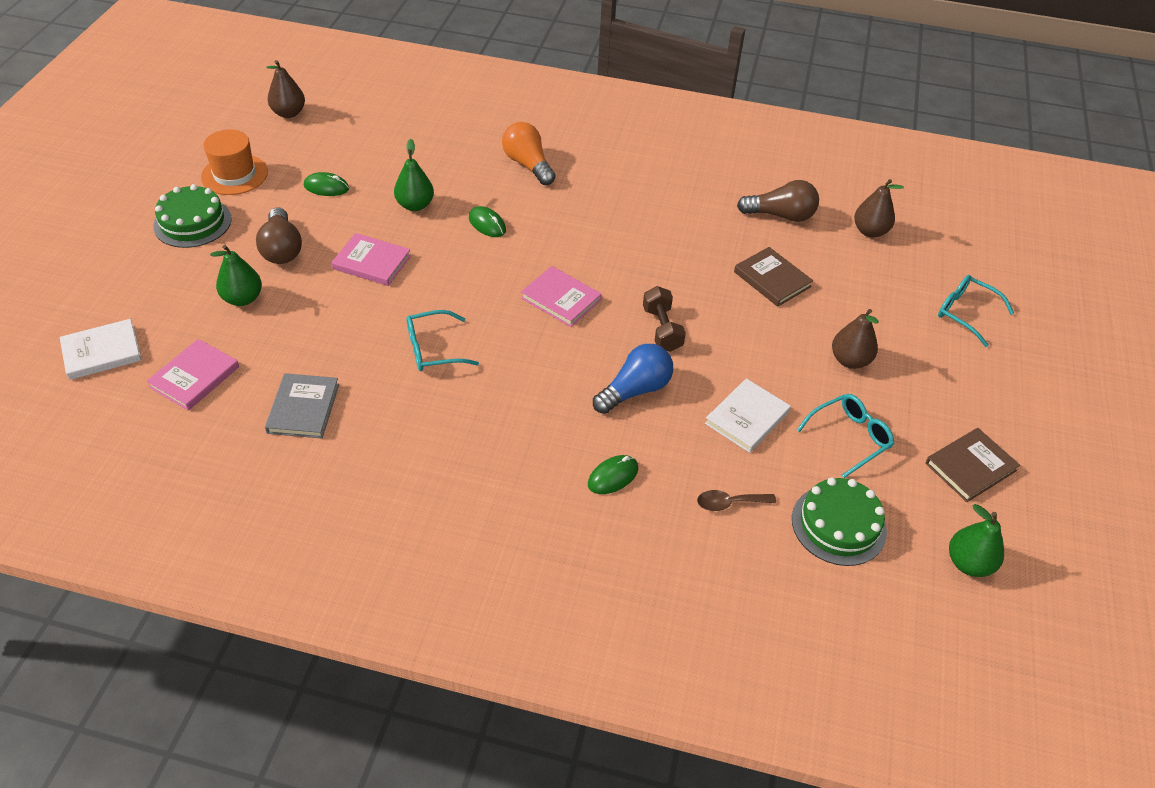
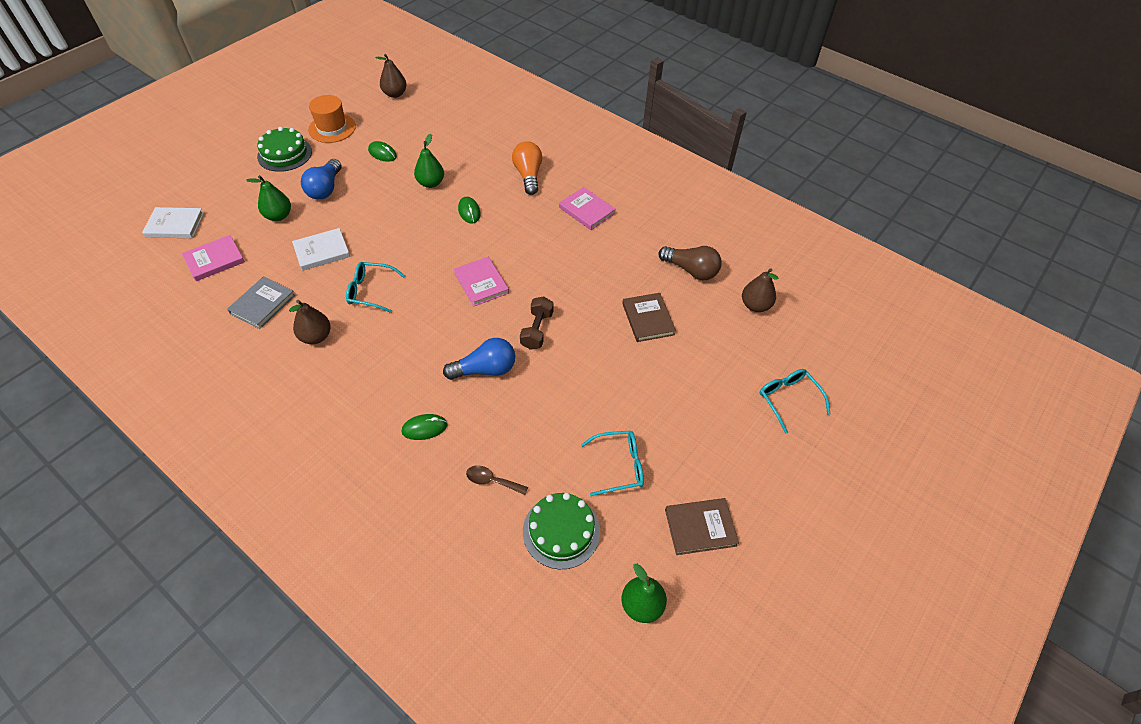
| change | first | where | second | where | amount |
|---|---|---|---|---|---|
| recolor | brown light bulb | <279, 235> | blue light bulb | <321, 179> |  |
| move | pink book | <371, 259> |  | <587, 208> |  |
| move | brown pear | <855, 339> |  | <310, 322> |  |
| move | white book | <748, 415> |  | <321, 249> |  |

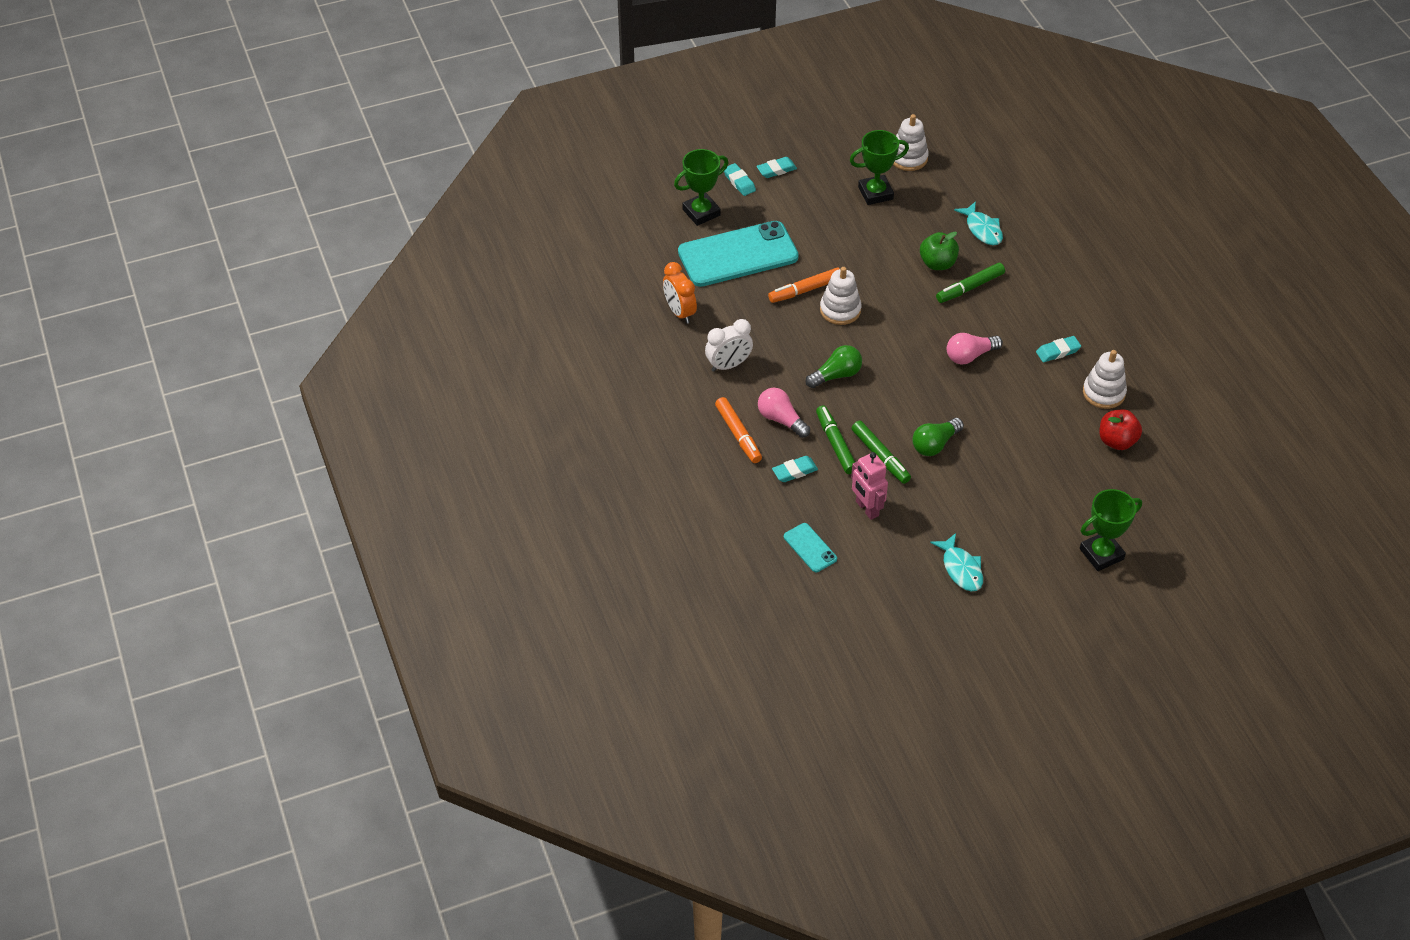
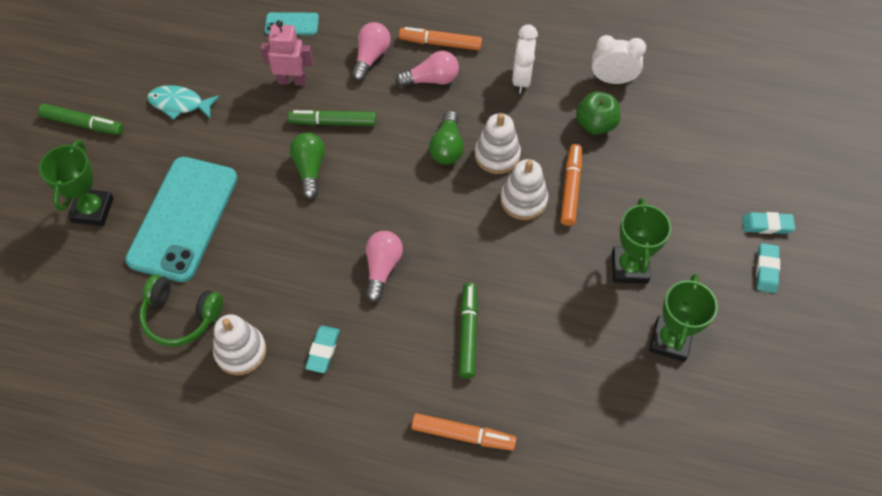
| change | first | where | second | where | amount |
|---|---|---|---|---|---|
| move | white stacking toy | <911, 142> |  | <498, 143> |  |
| move | green trophy | <701, 187> |  | <641, 241> |  |
| delete | turquoise fish | <978, 223> |  |  |  |
| move | turquoise phone | <738, 254> |  | <181, 219> |  |
| move | green apple | <939, 251> |  | <598, 113> |  |
| recolor | orange clock | <680, 293> | white clock | <619, 59> |  |
| move | green marker | <835, 439> |  | <81, 119> |  |
| replace | red apple | <1120, 429> | green headphones | <181, 311> |  |
| replace | turquoise eraser | <795, 469> | pink light bulb | <371, 51> |  |
| insert |  |  | orange marker | <463, 431> |  |

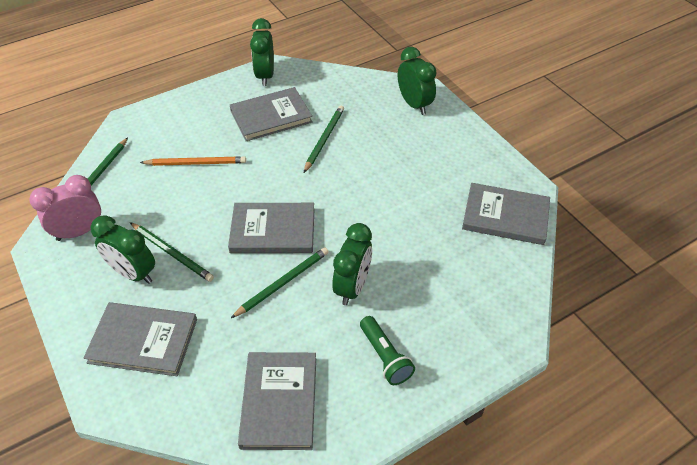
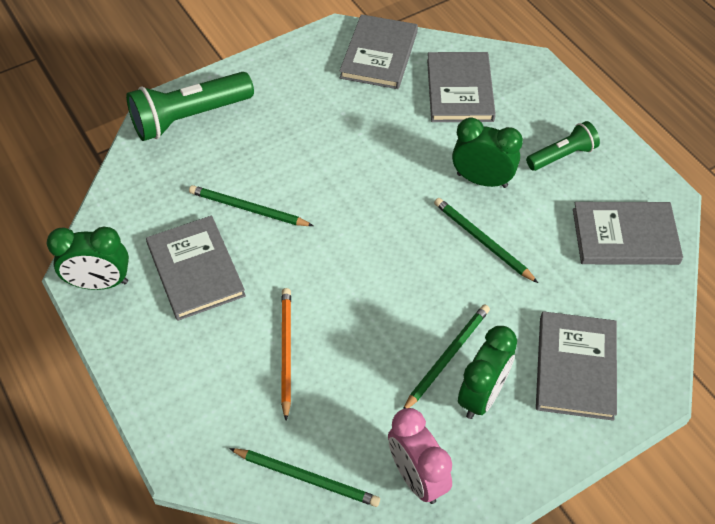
| change | first | where | second | where | amount |
|---|---|---|---|---|---|
| replace | green clock | <417, 81> | green flashlight | <190, 106> |  |
| move | grey book | <271, 228> |  | <461, 87> |  |

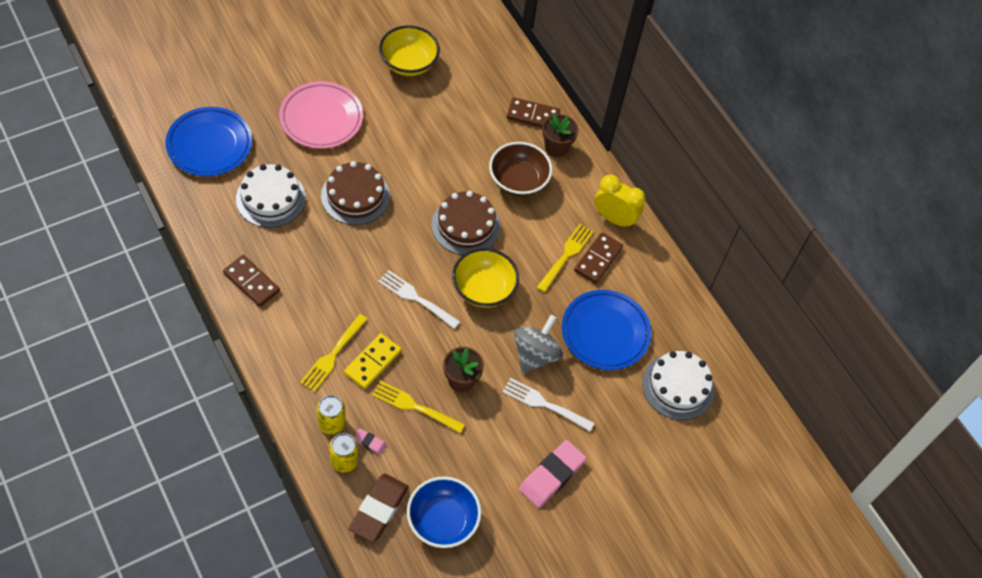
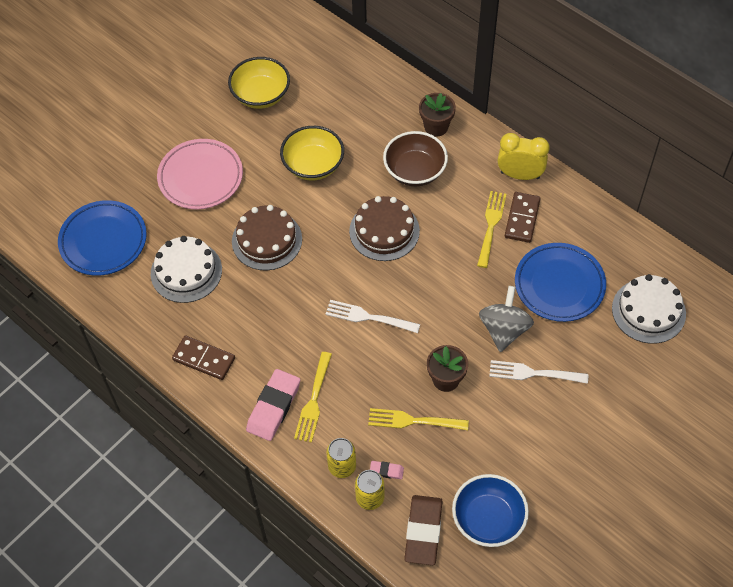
| change | first | where | second | where | amount |
|---|---|---|---|---|---|
| delete | brown domino | <533, 112> |  |  |  |
| move | yellow bowl | <485, 278> |  | <312, 153> |  |
| delete | yellow domino | <373, 361> |  |  |  |
| move | pink eraser | <553, 474> |  | <273, 405> |  |

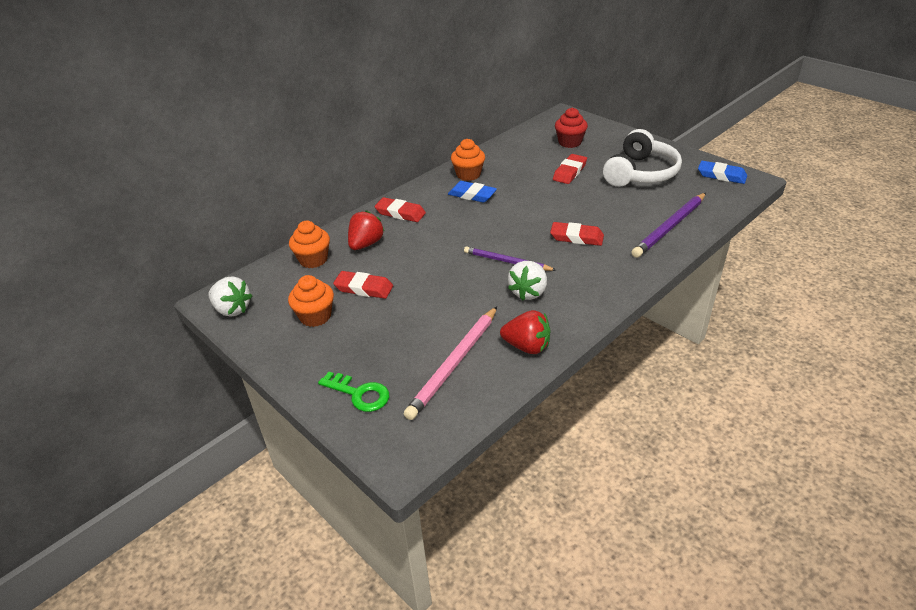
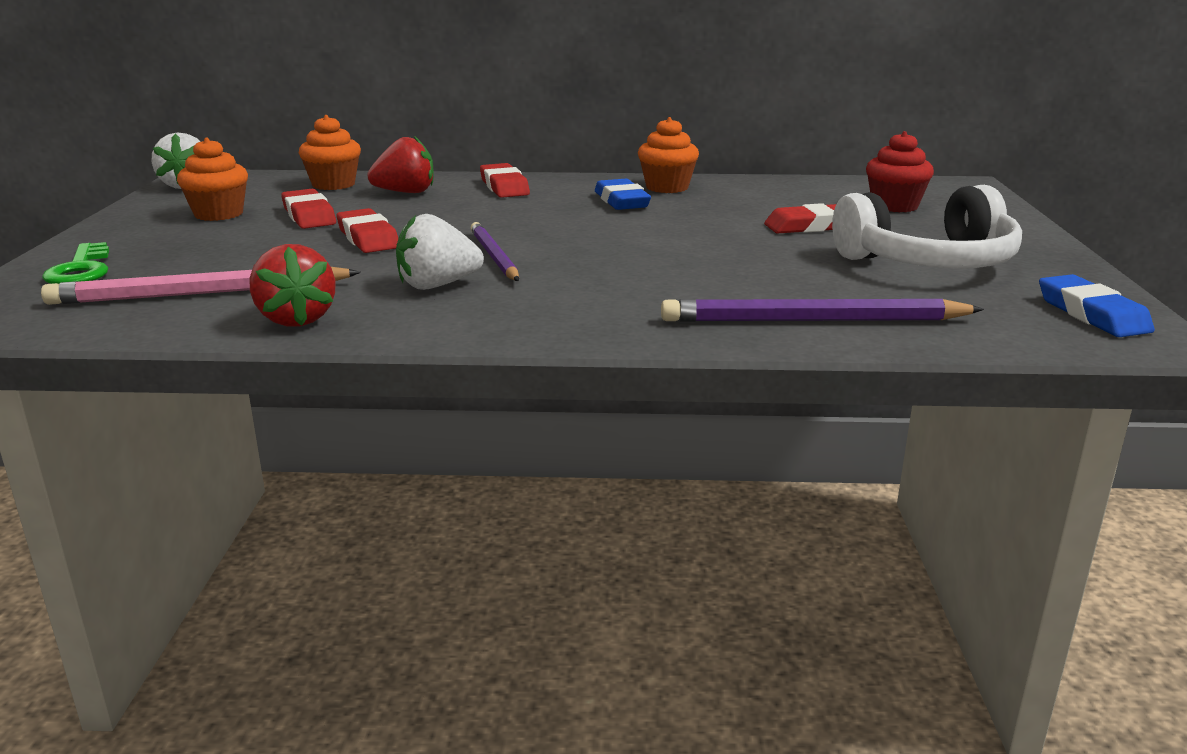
| change | first | where | second | where | amount |
|---|---|---|---|---|---|
| move | red eraser | <577, 234> |  | <367, 230> |  |

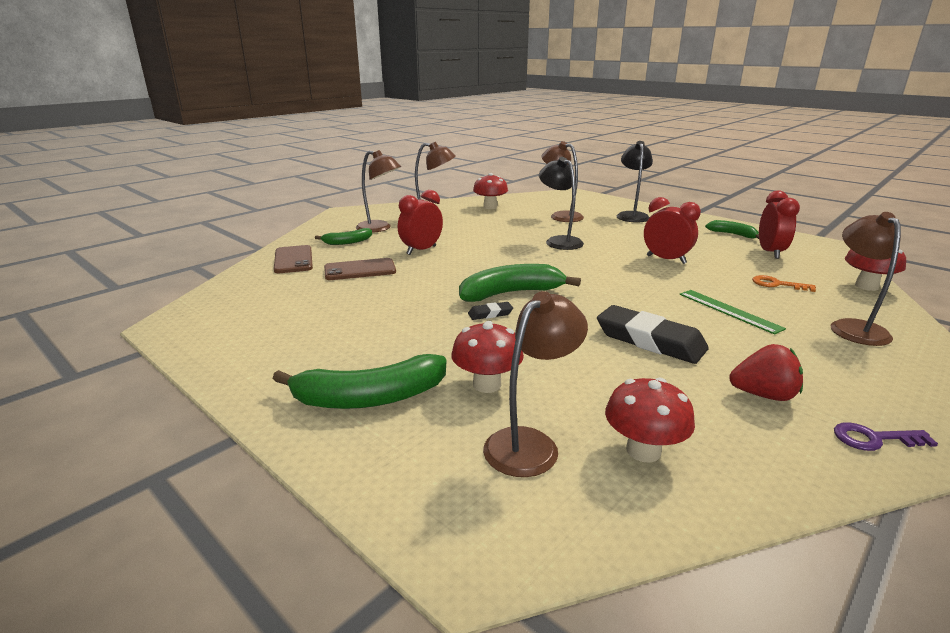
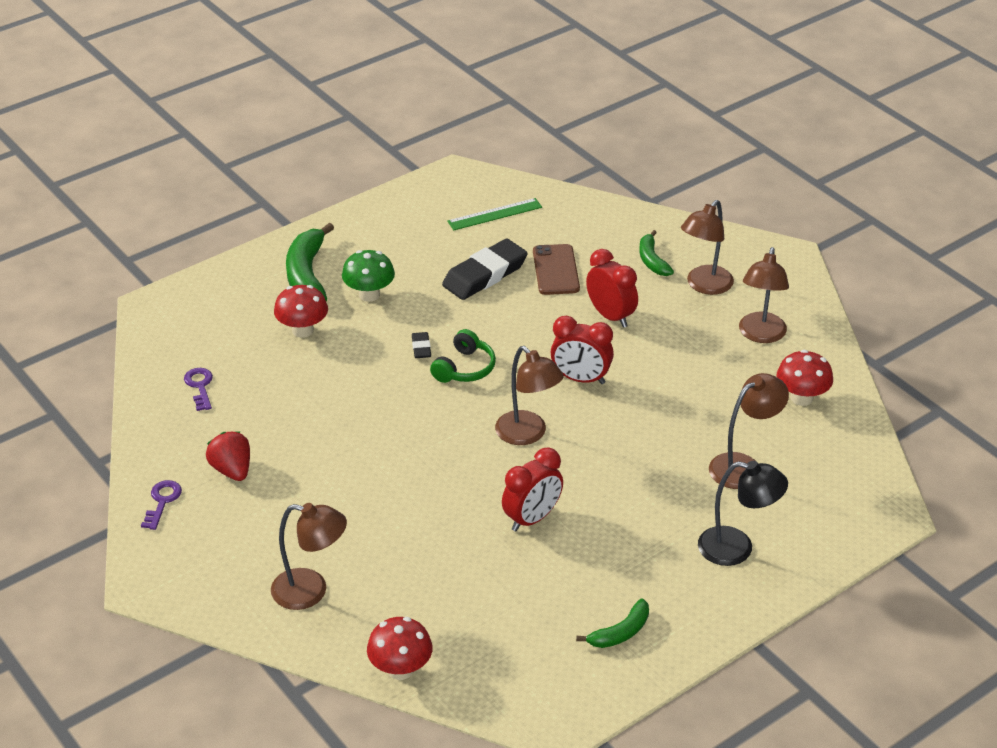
| change | first | where | second | where | amount |
|---|---|---|---|---|---|
| delete | black lamp | <561, 203> |  |  |  |
| move | red clock | <779, 224> |  | <582, 349> |  |
| delete | brown phone | <293, 259> |  |  |  |
| replace | green banana | <520, 283> | green headphones | <463, 356> |  |
| delete | orange key | <784, 283> |  |  |  |
| move | green ruler | <733, 312> |  | <494, 214> |  |
| move | brown lamp | <535, 384> |  | <529, 395> |  |
| move | black eraser | <653, 334> |  | <485, 269> |  |
| rotate | red strawberry | <766, 372> |  | <228, 456> | 135 degrees clockwise |
| replace | red mushroom | <650, 420> | purple key | <198, 389> |  |
| insert |  |  | green mushroom | <368, 276> |  |

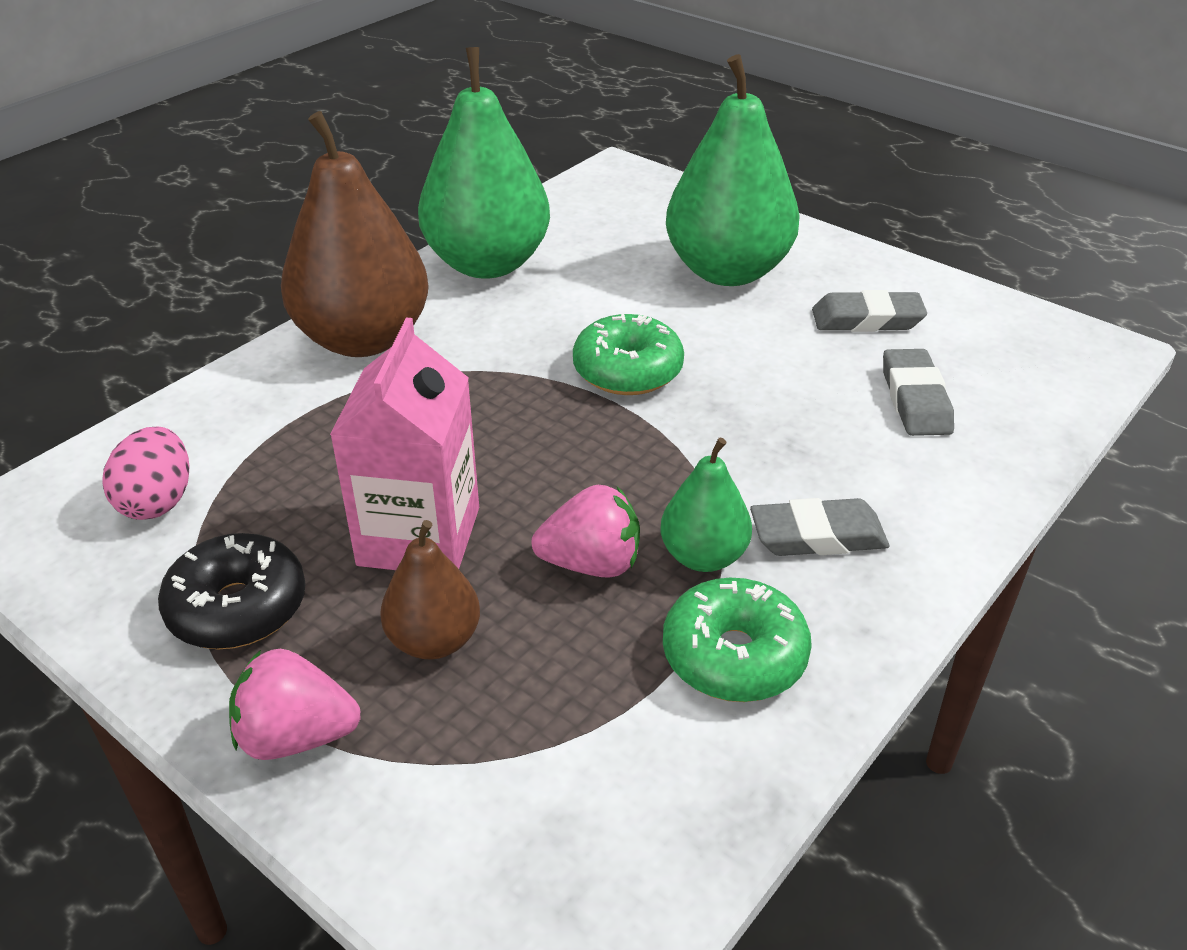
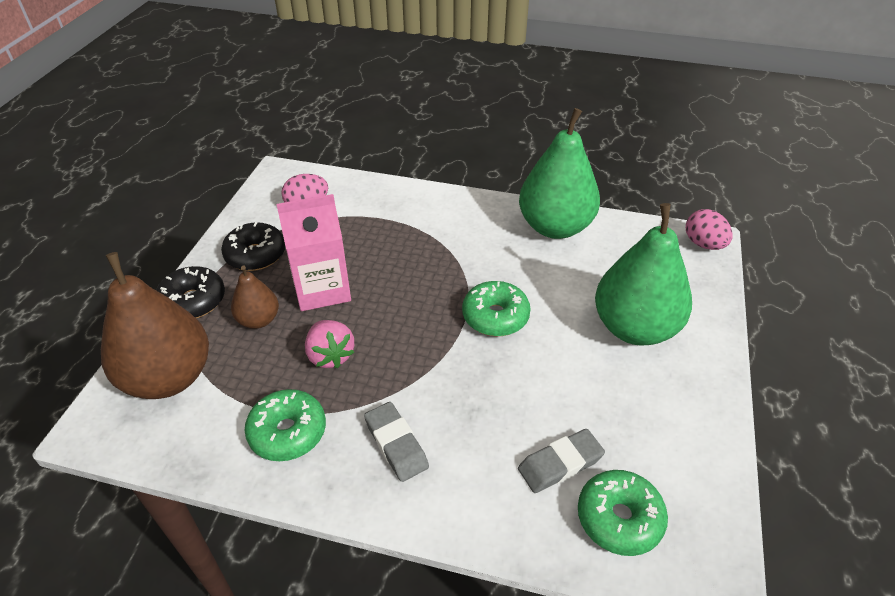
| change | first | where | second | where | amount |
|---|---|---|---|---|---|
| move | brown pear | <355, 234> |  | <155, 325> |  |
| delete | grey eraser | <869, 311> |  |  |  |
| delete | green pear | <706, 504> |  |  |  |
| replace | pink strawberry | <295, 704> | black donut | <190, 292> |  |
| insert |  |  | pink egg | <709, 229> |  |
| insert |  |  | green donut | <623, 513> |  |

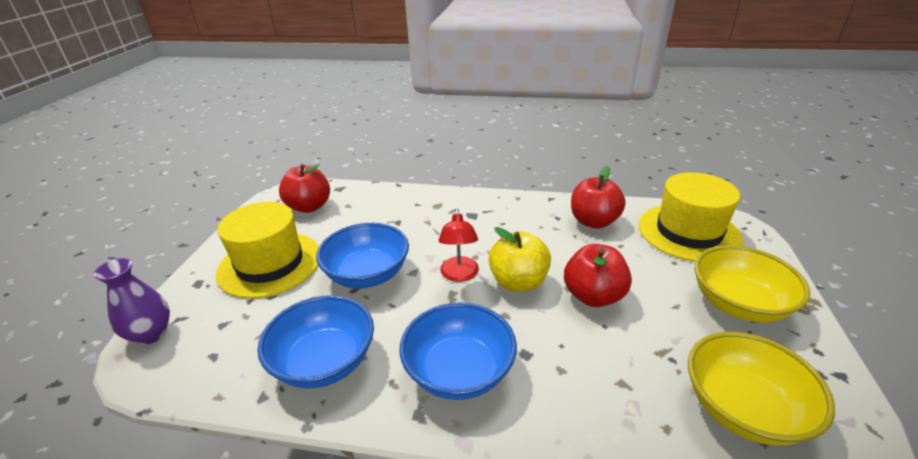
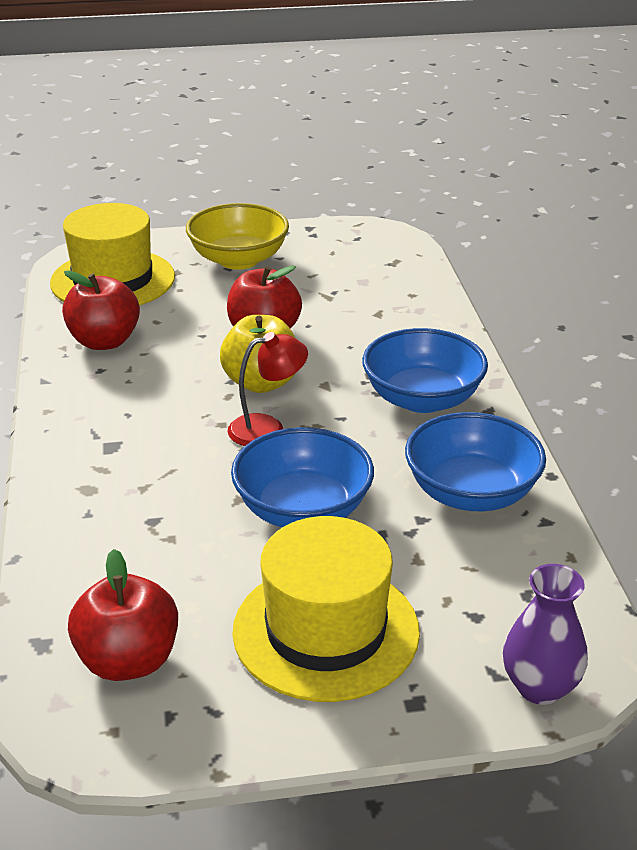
| change | first | where | second | where | amount |
|---|---|---|---|---|---|
| delete | yellow bowl | <761, 389> |  |  |  |

